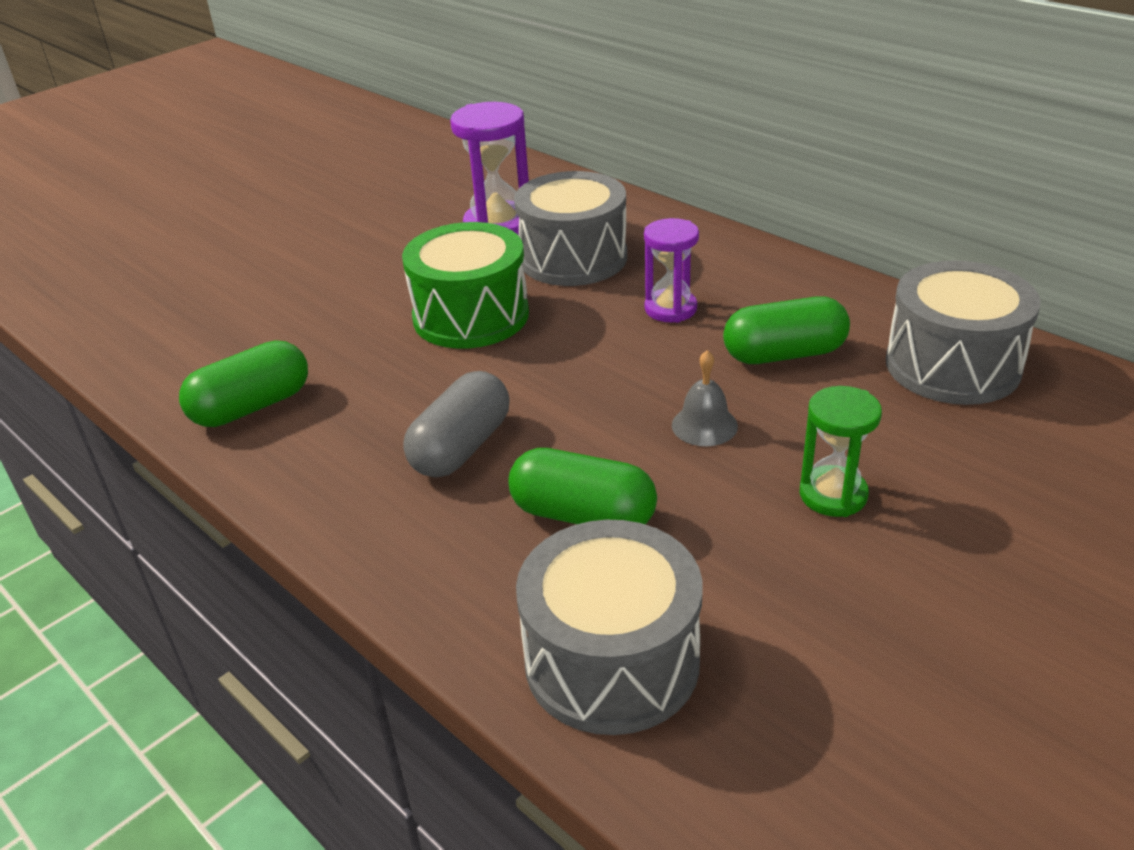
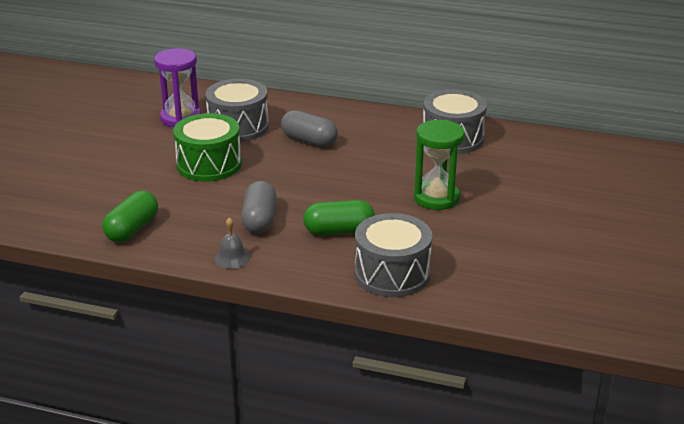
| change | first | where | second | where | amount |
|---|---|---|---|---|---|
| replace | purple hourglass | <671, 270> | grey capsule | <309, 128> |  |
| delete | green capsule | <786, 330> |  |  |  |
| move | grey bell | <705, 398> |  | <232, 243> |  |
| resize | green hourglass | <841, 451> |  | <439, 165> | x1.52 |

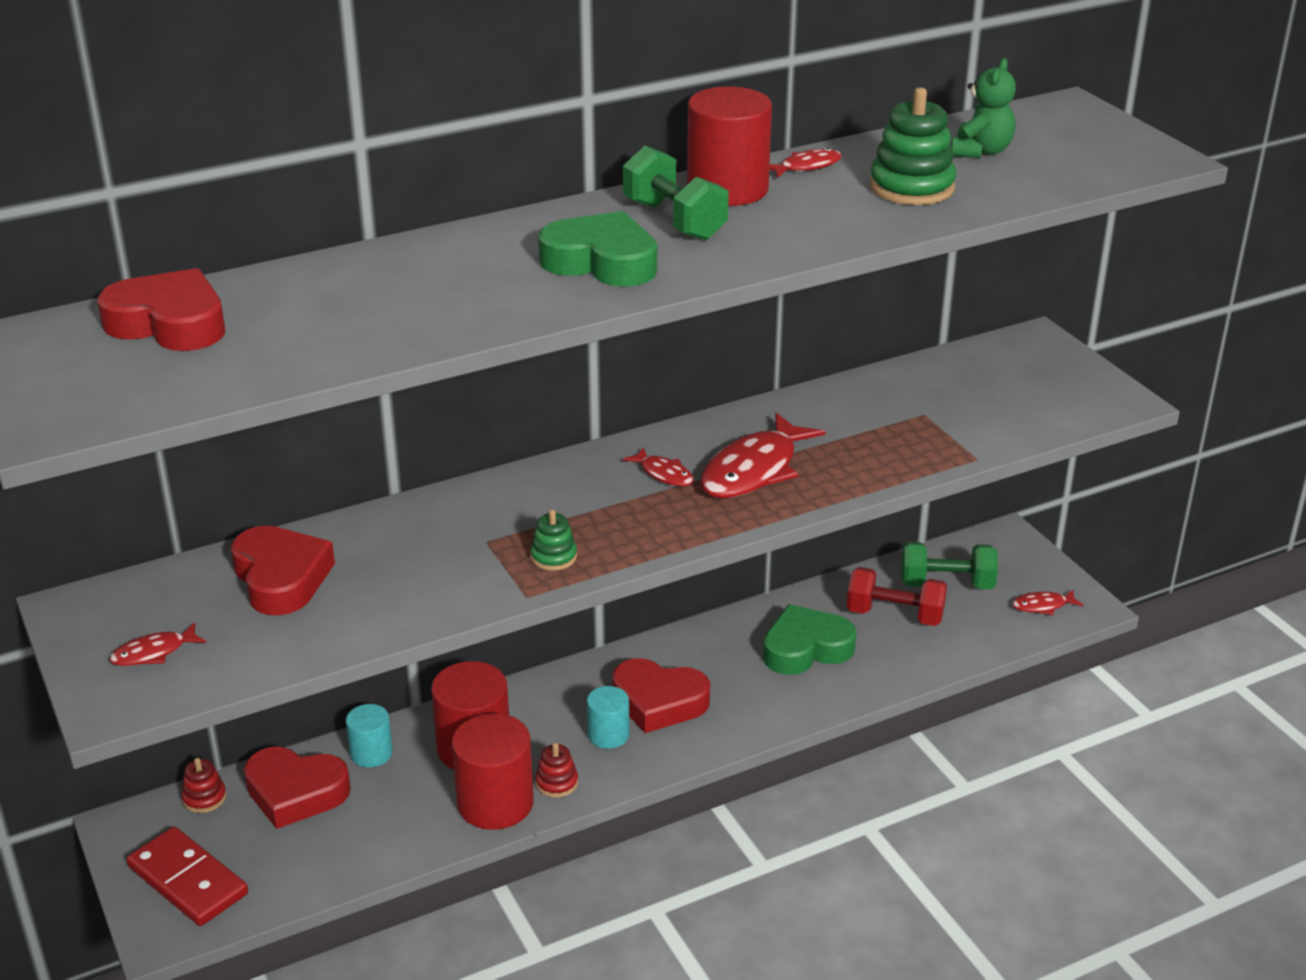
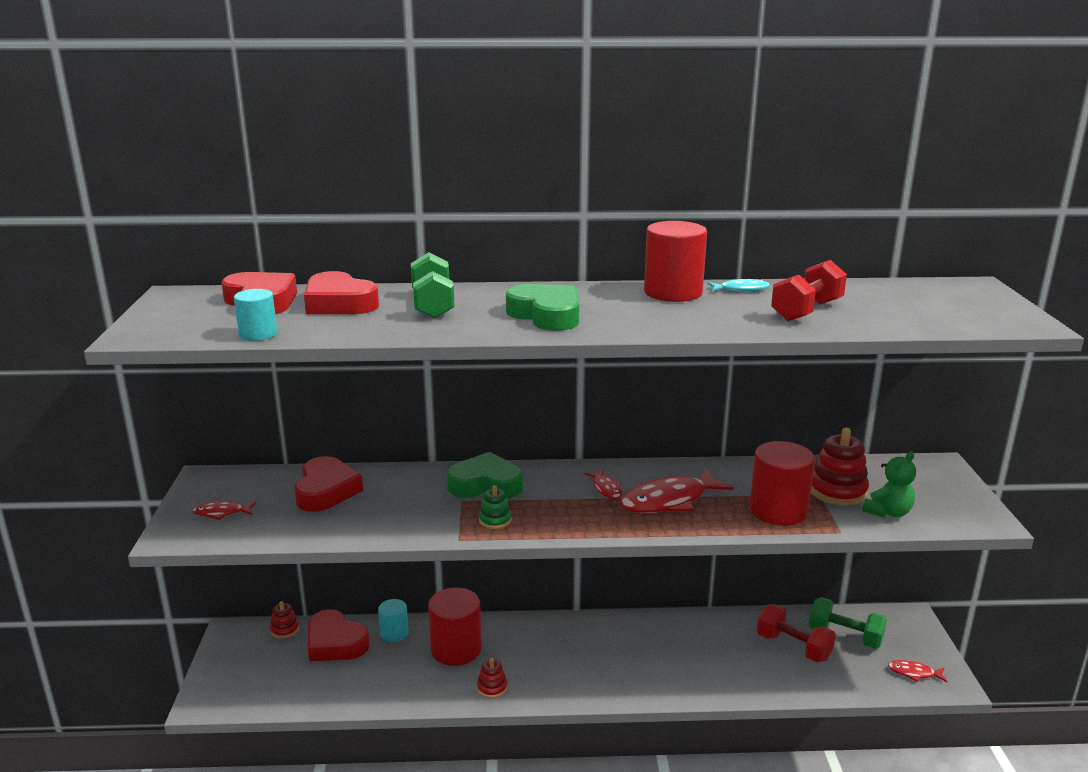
| change | first | where | second | where | amount |
|---|---|---|---|---|---|
| move | green teddy bear | <983, 108> |  | <889, 484> |  |
| replace | green stacking toy | <913, 146> | red dumbbell | <809, 290> |  |
| move | green dumbbell | <676, 193> |  | <433, 285> |  |
| recolor | red fish | <805, 162> | turquoise fish | <738, 285> |  |
| move | green heart | <810, 639> |  | <485, 475> |  |
| move | red heart | <661, 695> |  | <341, 292> |  |
| move | turquoise cylinder | <608, 717> |  | <255, 315> |  |
| move | red cylinder | <493, 771> |  | <782, 483> |  |
| delete | red domino | <187, 876> |  |  |  |
| insert |  |  | red stacking toy | <840, 467> |  |

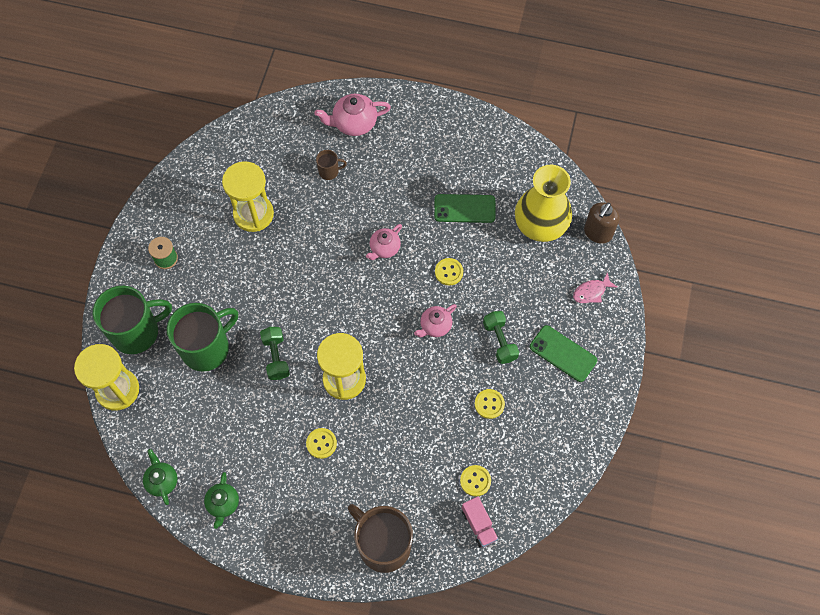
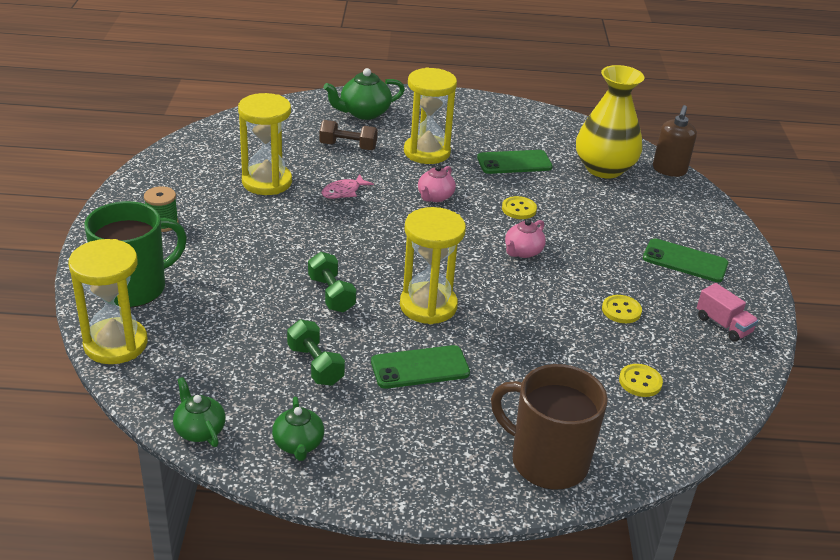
| change | first | where | second | where | amount |
|---|---|---|---|---|---|
| recolor | pink teapot | <353, 115> | green teapot | <364, 94> |  |
| replace | brown mug | <331, 165> | brown dumbbell | <348, 135> |  |
| move | pink fish | <595, 287> |  | <348, 186> |  |
| delete | green mug | <202, 337> |  |  |  |
| move | green dumbbell | <501, 337> |  | <316, 353> |  |
| replace | yellow button | <321, 443> | green phone | <420, 367> |  |
| move | pink truck | <480, 521> |  | <727, 312> |  |
| insert |  |  | yellow hourglass | <430, 115> |  |

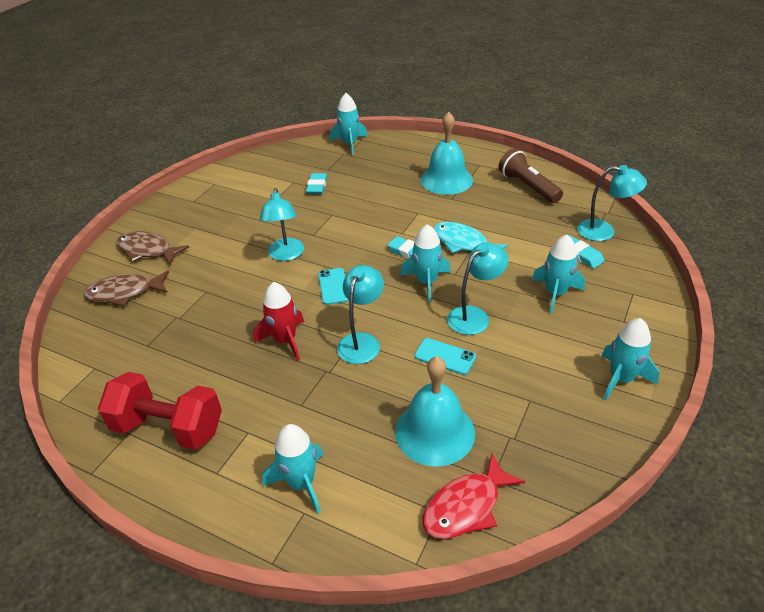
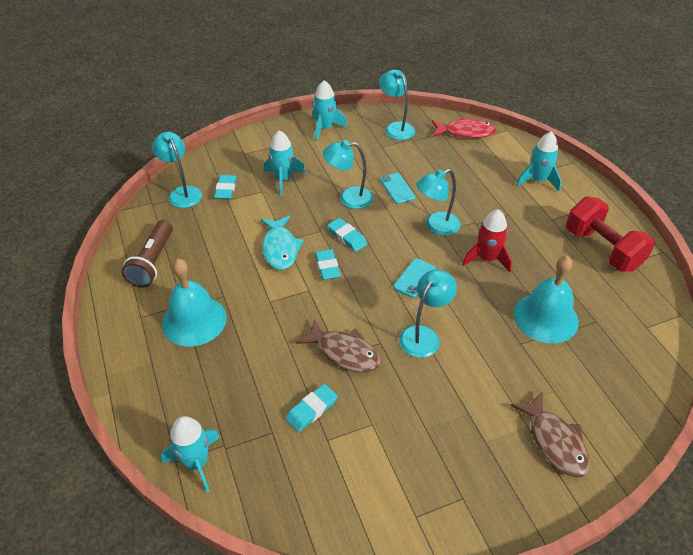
| change | first | where | second | where | amount |
|---|---|---|---|---|---|
| replace | turquoise rocket | <425, 263> | turquoise eraser | <347, 235> |  |
| move | brown fish | <126, 288> |  | <338, 345> |  |
| move | turquoise bell | <435, 411> |  | <546, 299> |  |
| insert |  |  | turquoise lamp | <397, 105> |  |

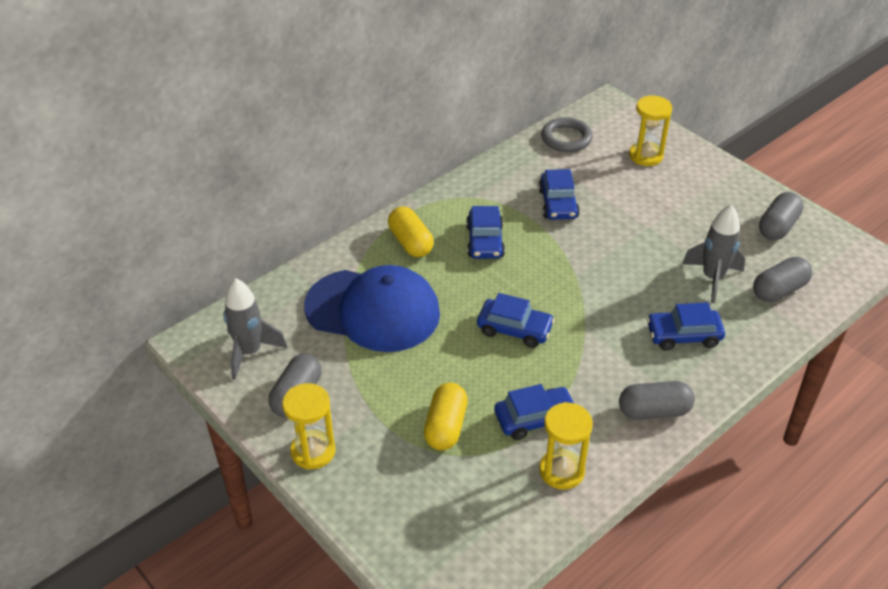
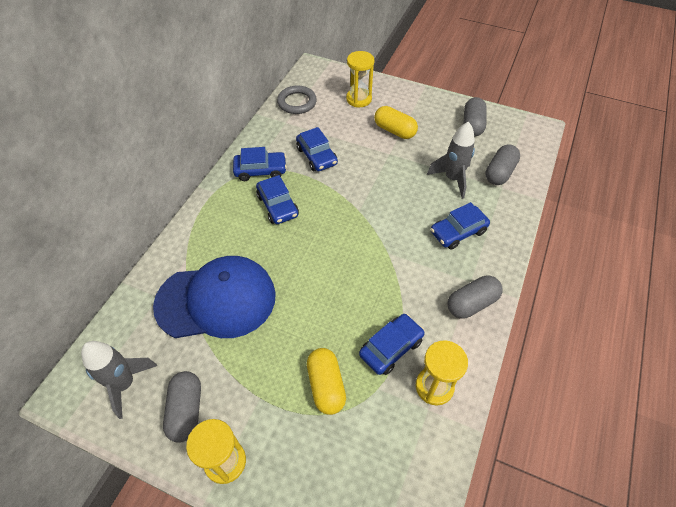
| change | first | where | second | where | amount |
|---|---|---|---|---|---|
| move | yellow capsule | <411, 231> |  | <396, 122> |  |
| move | blue car | <516, 320> |  | <260, 164> |  |

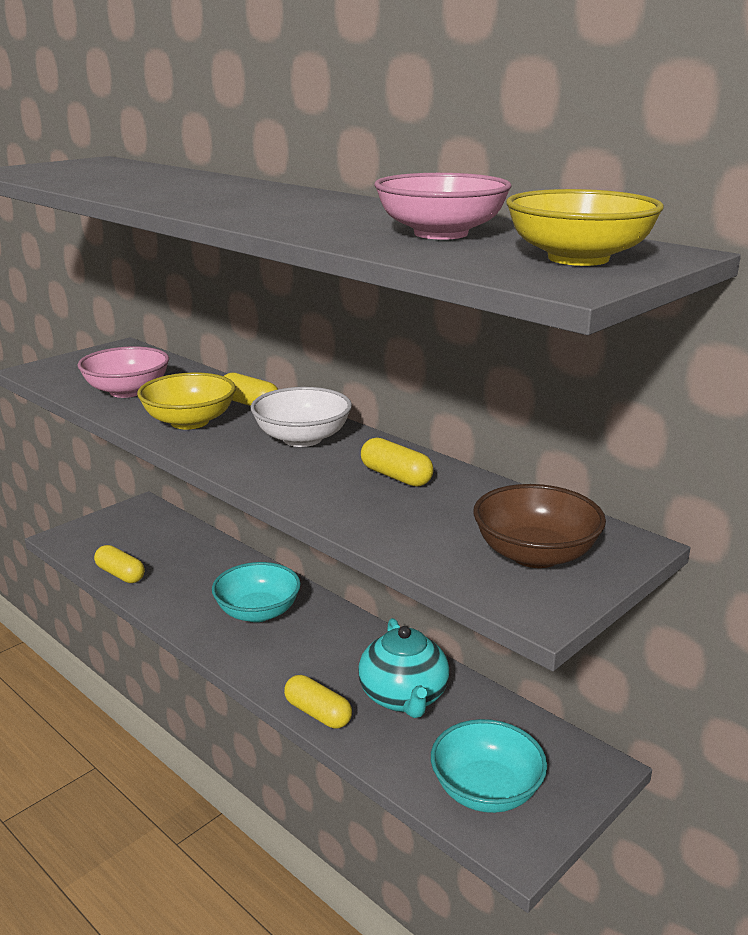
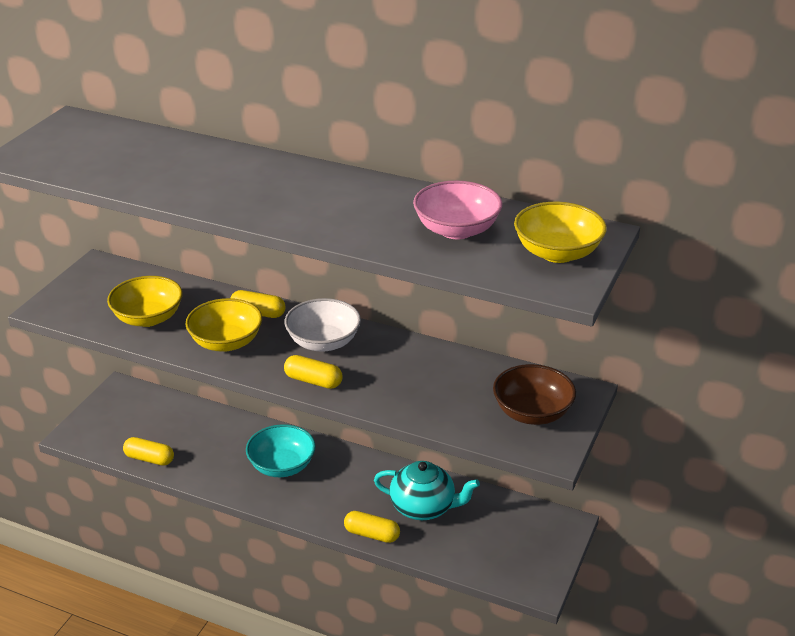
| change | first | where | second | where | amount |
|---|---|---|---|---|---|
| recolor | pink bowl | <123, 372> | yellow bowl | <145, 301> |  |
| move | yellow capsule | <397, 462> |  | <313, 372> |  |
| rotate | turquoise teapot | <404, 668> |  | <427, 490> | 45 degrees counterclockwise |
| delete | turquoise bowl | <489, 766> |  |  |  |

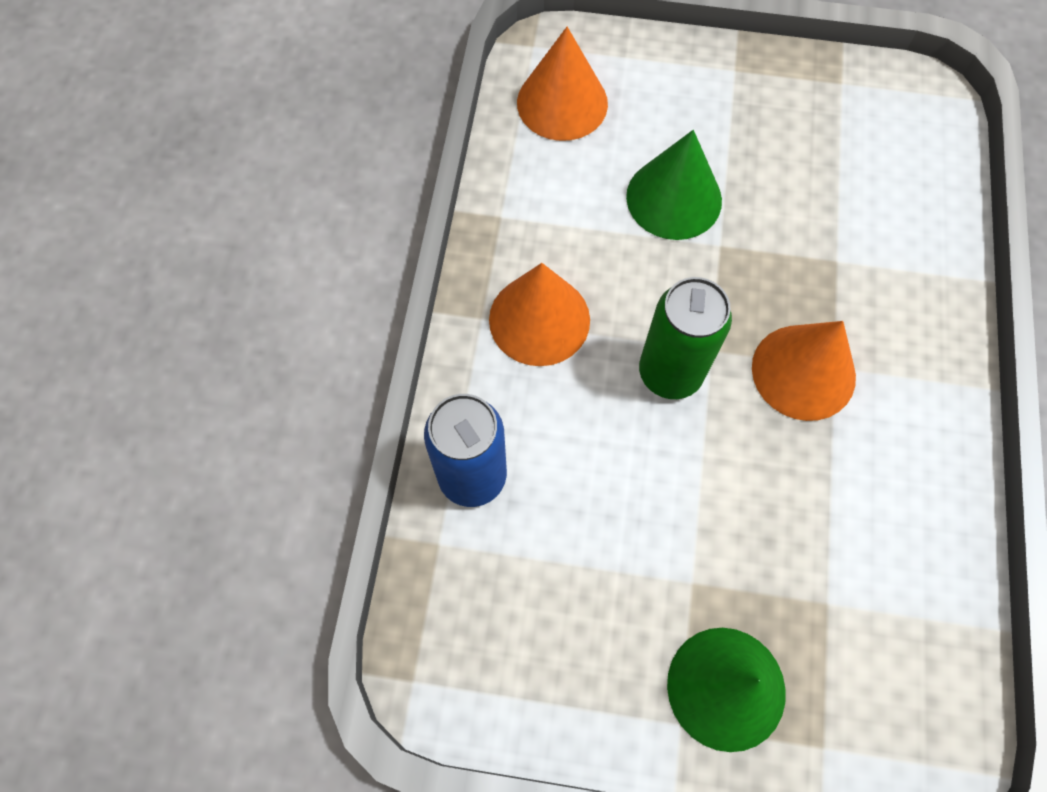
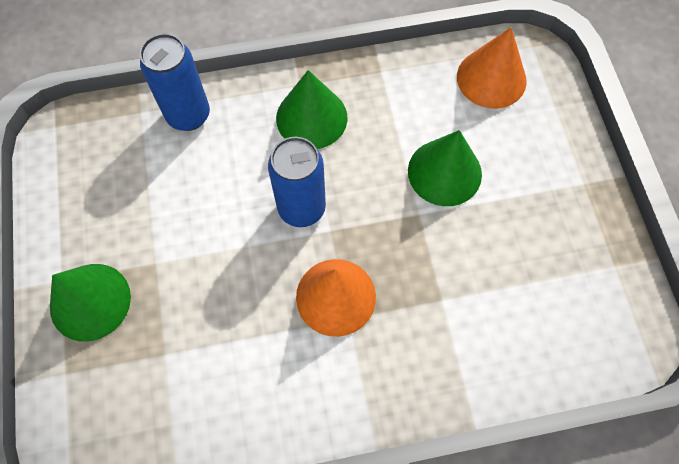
| change | first | where | second | where | amount |
|---|---|---|---|---|---|
| recolor | orange cone | <539, 314> | green cone | <311, 109> |  |
| recolor | green can | <685, 338> | blue can | <297, 182> |  |

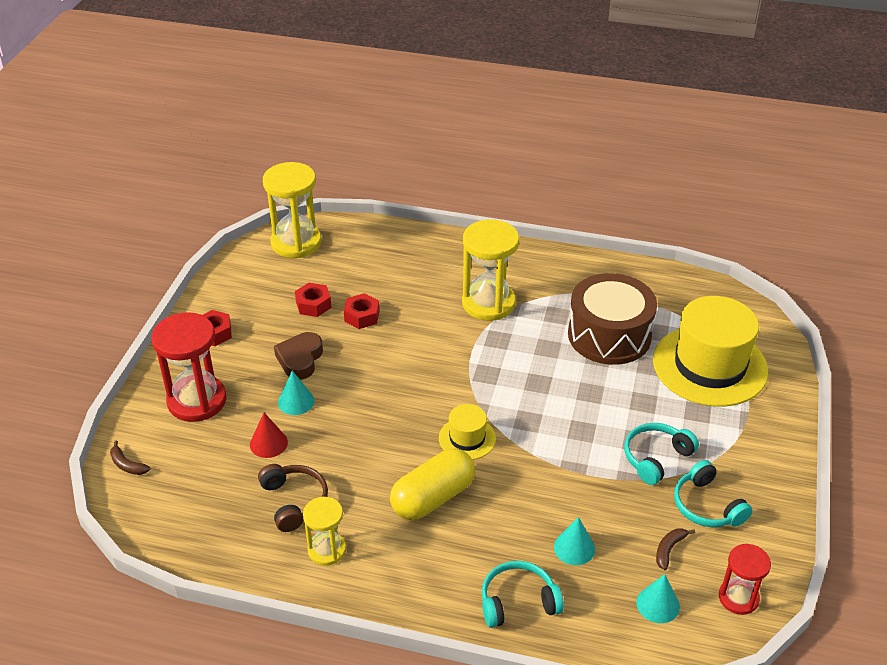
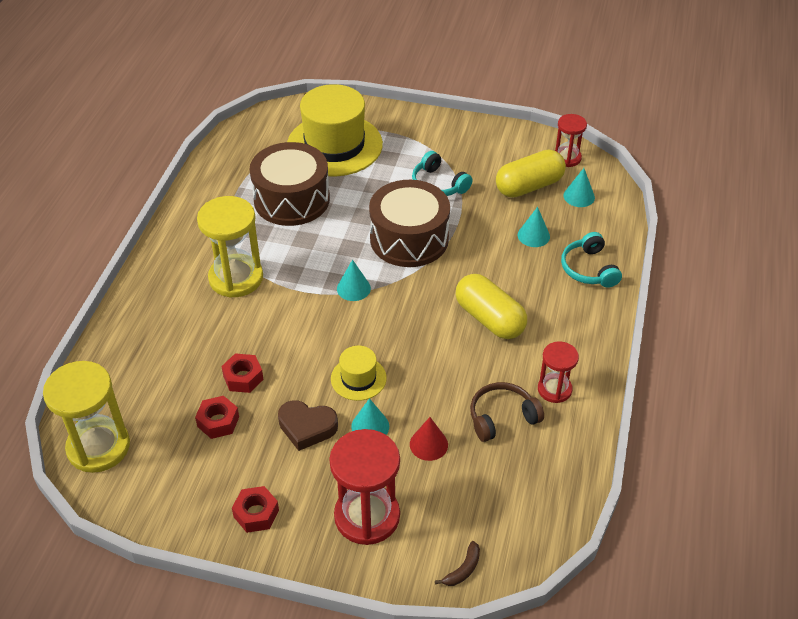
| change | first | where | second | where | amount |
|---|---|---|---|---|---|
| move | yellow hat | <467, 432> |  | <359, 373> |  |
| delete | turquoise headphones | <713, 493> |  |  |  |
| recolor | yellow hourglass | <324, 531> | red hourglass | <558, 372> |  |
| replace | brown banana | <675, 549> | yellow capsule | <531, 174> |  |
| insert |  |  | brown drum | <409, 223> |  |
| insert |  |  | turquoise cone | <354, 280> |  |

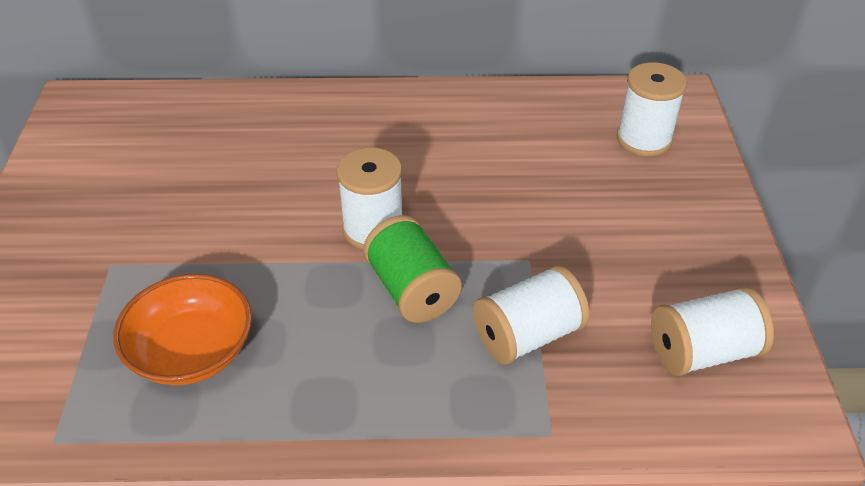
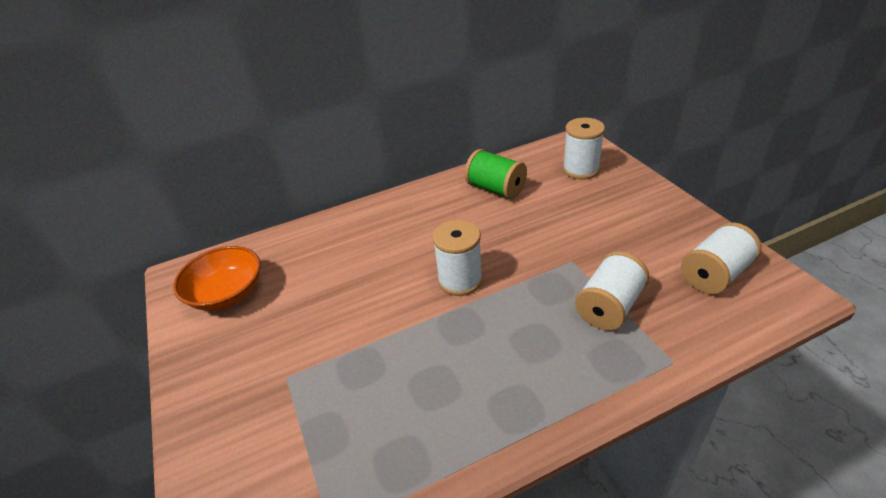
| change | first | where | second | where | amount |
|---|---|---|---|---|---|
| move | green spool | <412, 269> |  | <496, 174> |  |
| move | orange bowl | <182, 329> |  | <217, 278> |  |

